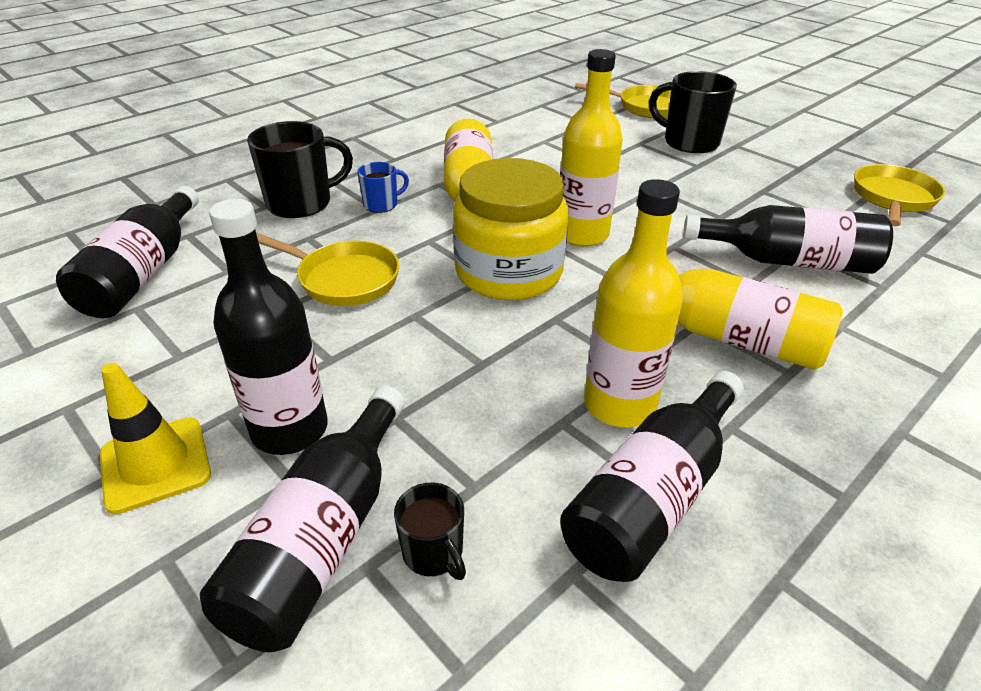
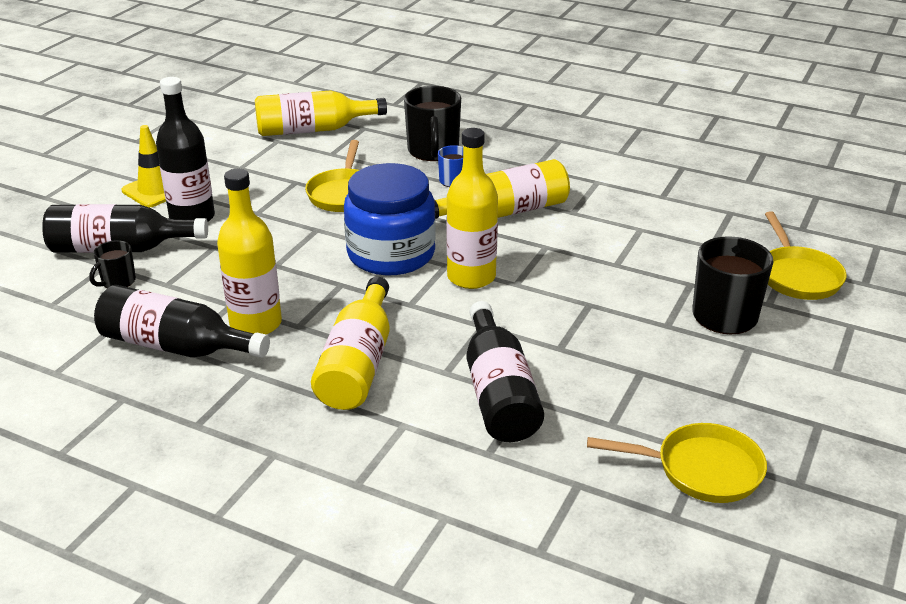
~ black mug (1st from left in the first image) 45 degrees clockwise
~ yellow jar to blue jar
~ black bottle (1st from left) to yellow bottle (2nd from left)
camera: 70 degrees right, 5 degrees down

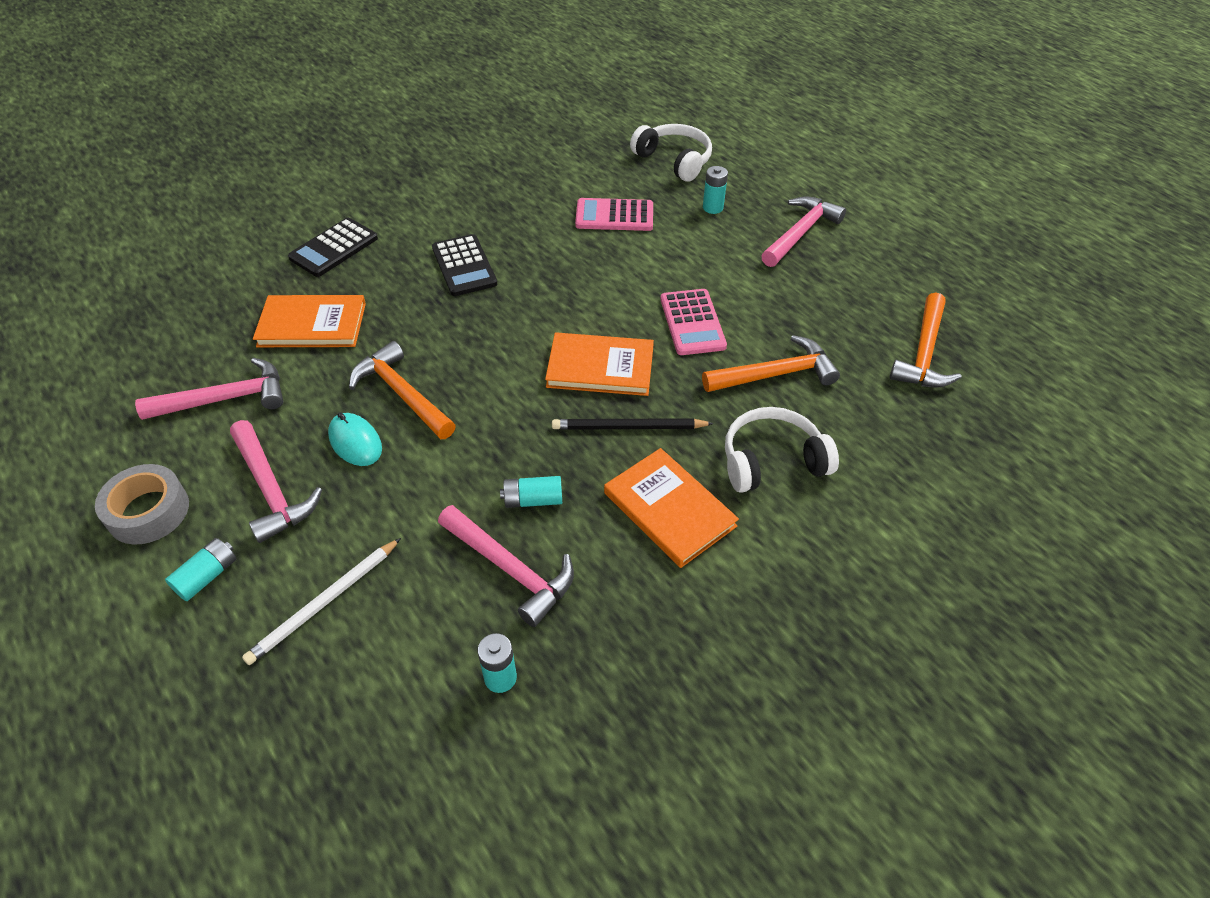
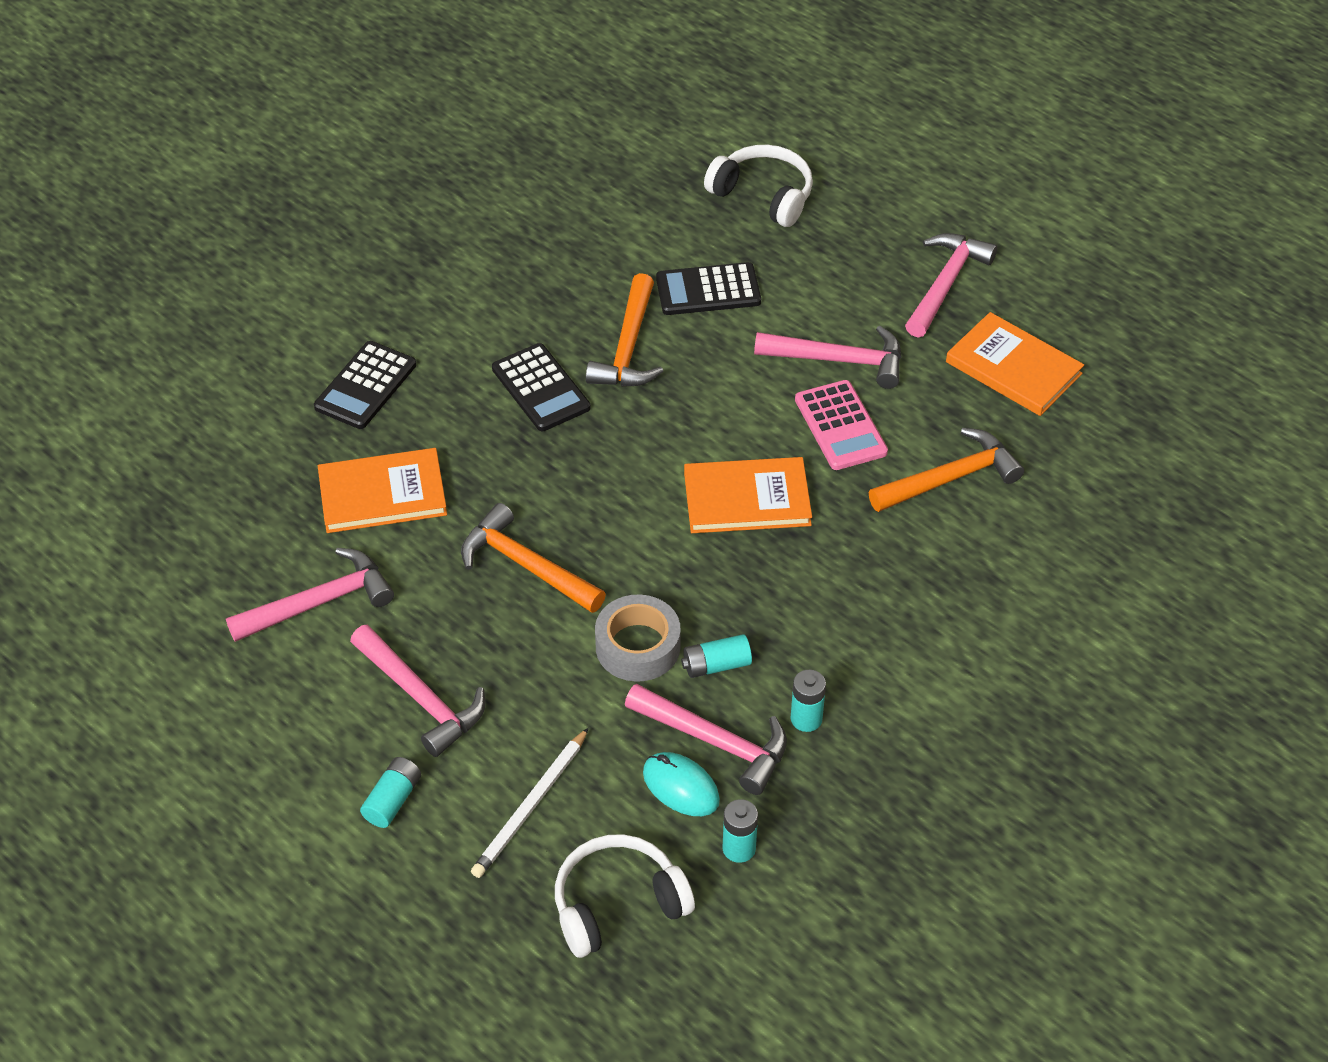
~ turquoise battery (4th from left)
~ pink calculator (1st from left) to black calculator (3rd from left)
~ orange hammer (3rd from left in the first image) to orange hammer (2nd from left)
~ white headphones (2nd from left in the first image) to white headphones (1st from left)
~ turquoise mouse
- black pencil
~ orange book (3rd from left)
~ grey tape
+ pink hammer (4th from left)
camera: 10 degrees left, 0 degrees up

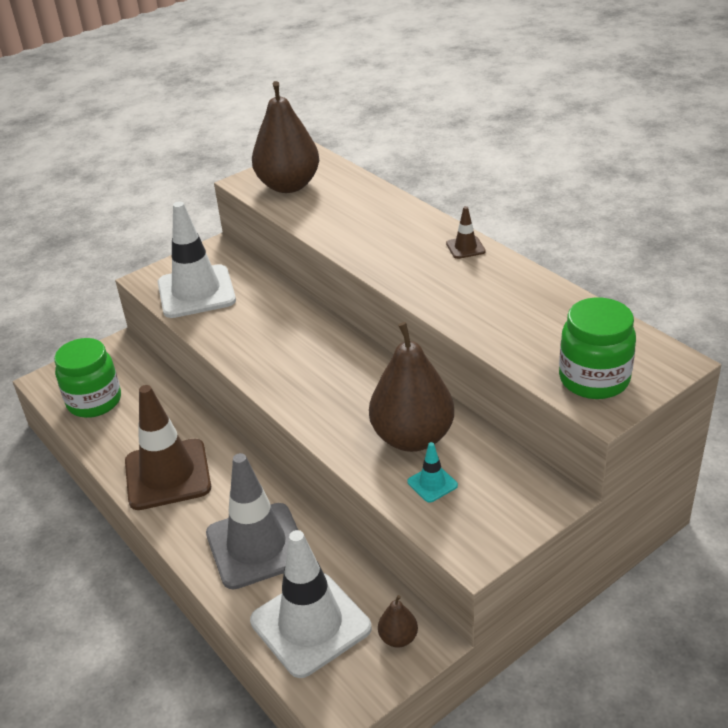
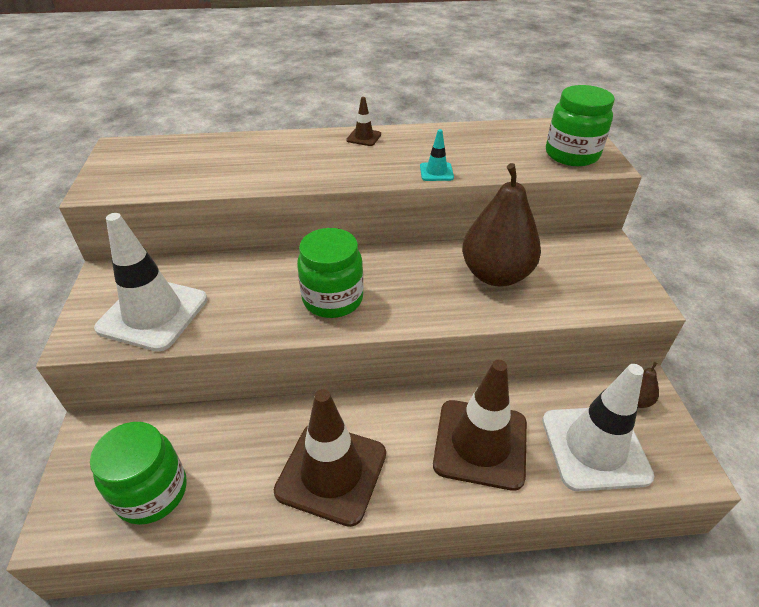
- brown pear (1st from left)
~ turquoise traffic cone
~ grey traffic cone to brown traffic cone (3rd from left)
+ green jar (2nd from left)
camera: 60 degrees left, 5 degrees up

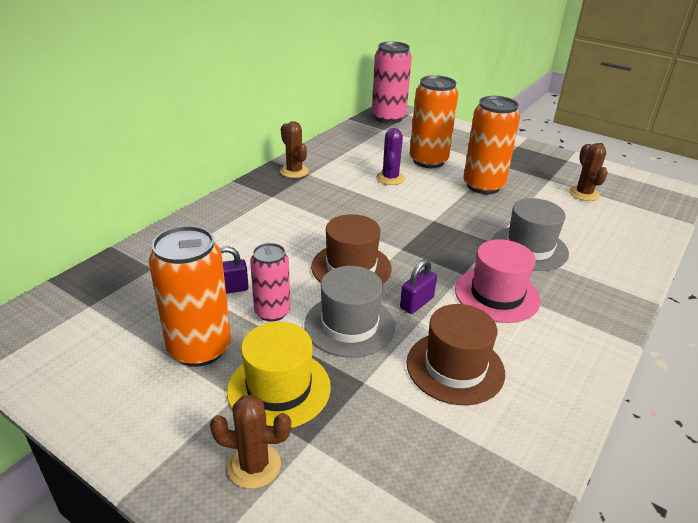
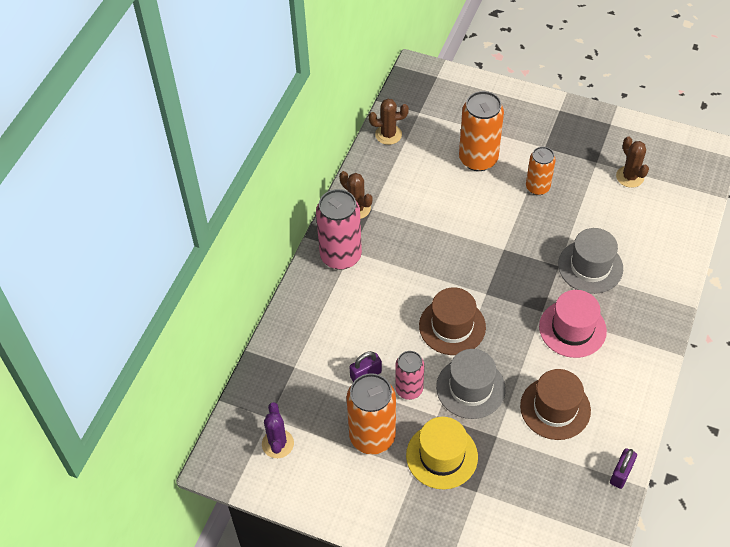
~ pink can (2nd from left in the first image) to pink can (1st from left)
~ orange can (3rd from left) x0.62
~ purple cactus
~ purple padlock (2nd from left)
~ brown cactus (1st from left in the first image) to brown cactus (2nd from left)
camera: 10 degrees left, 20 degrees up

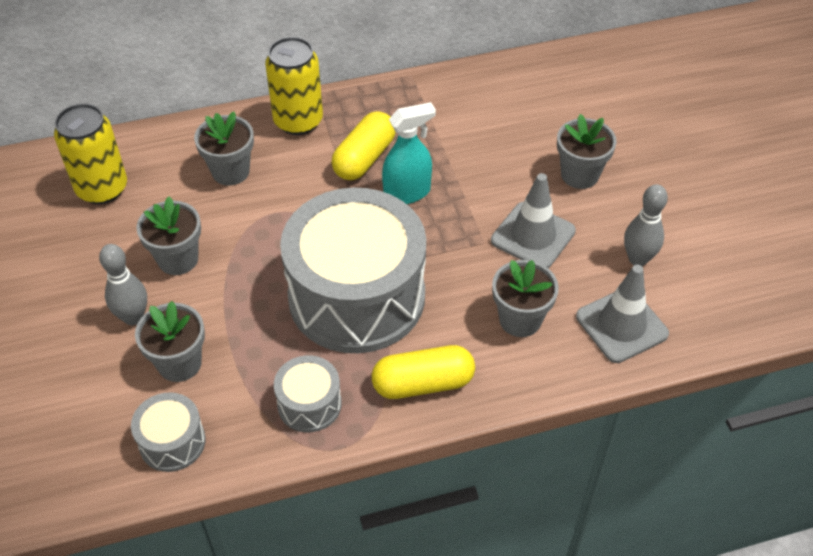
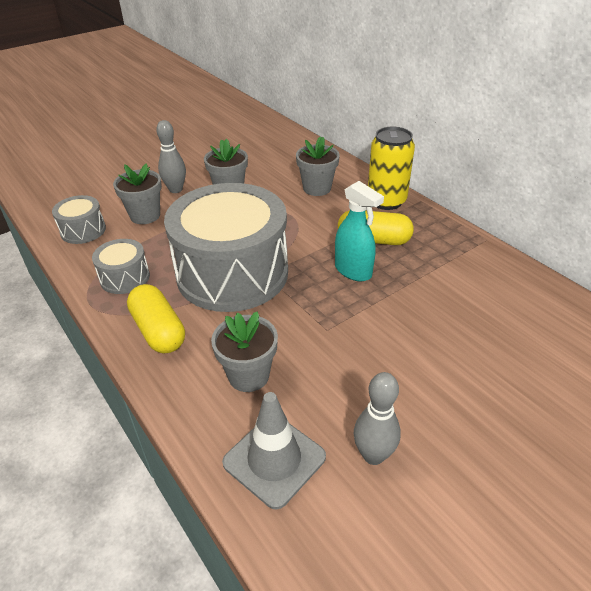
- yellow can (1st from left)
- grey flower pot (5th from left)
- grey traffic cone (1st from left)
camera: 70 degrees right, 10 degrees down

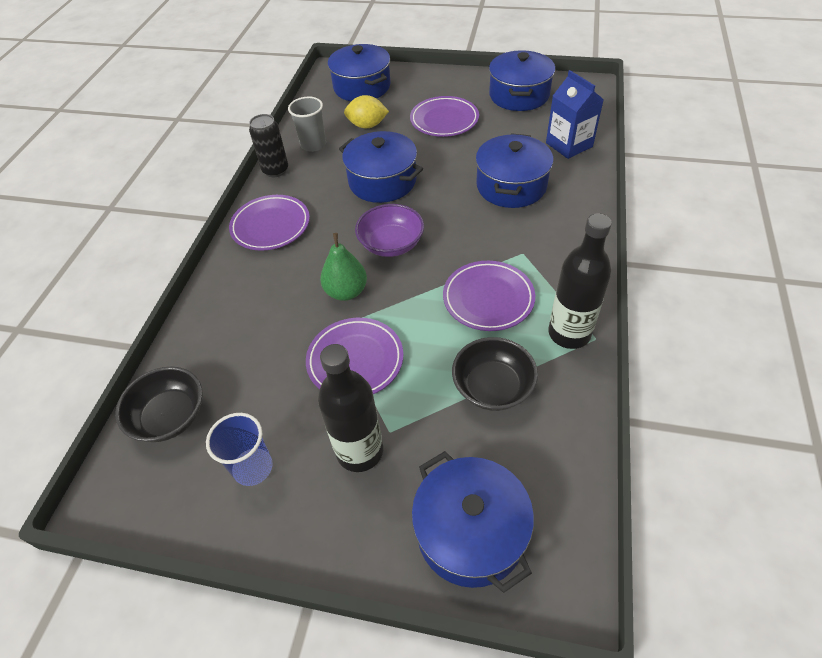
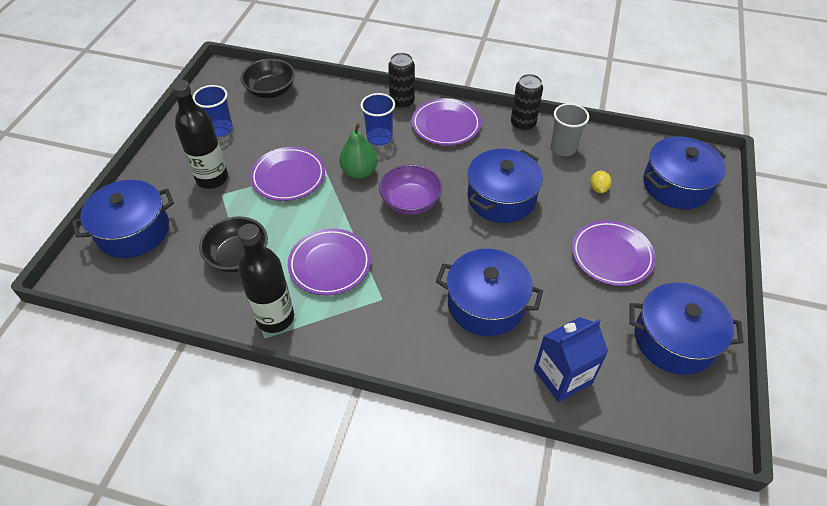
~ yellow lemon x0.60
+ black can (1st from left)
+ blue cup (2nd from left)
camera: 90 degrees right, 0 degrees up

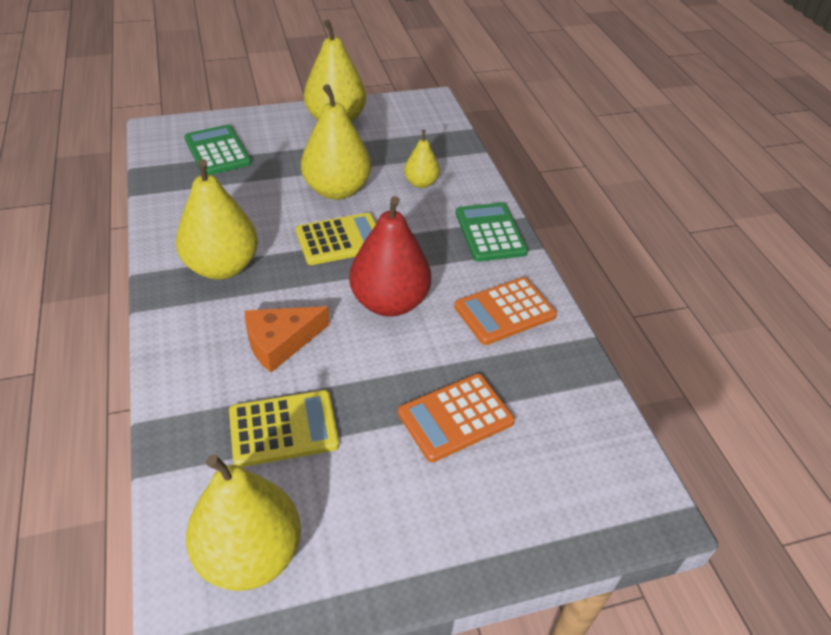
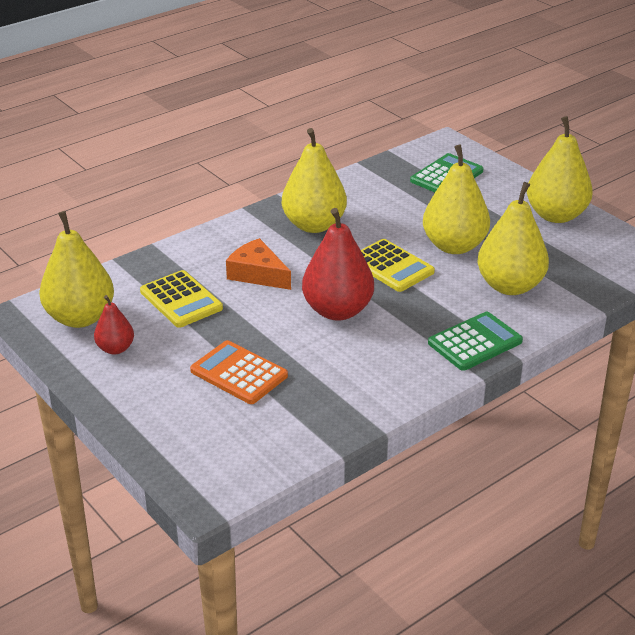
~ yellow pear (5th from left in the first image) x1.89
- orange calculator (2nd from left)
+ red pear (1st from left)
camera: 70 degrees right, 10 degrees down

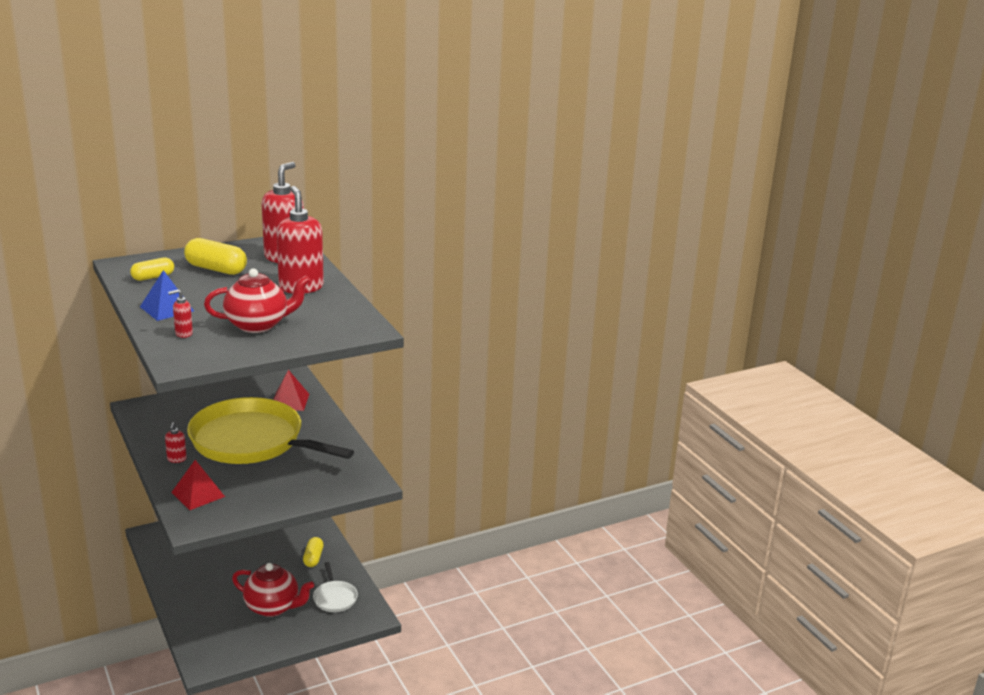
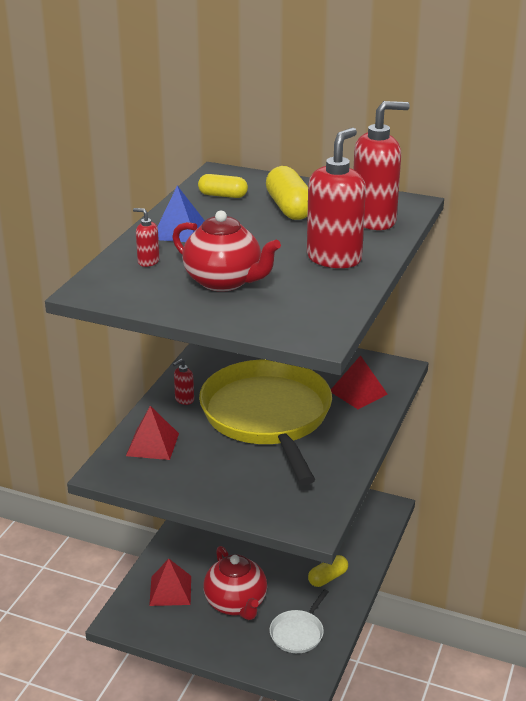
+ red pyramid (2nd from left)
camera: 50 degrees right, 5 degrees up

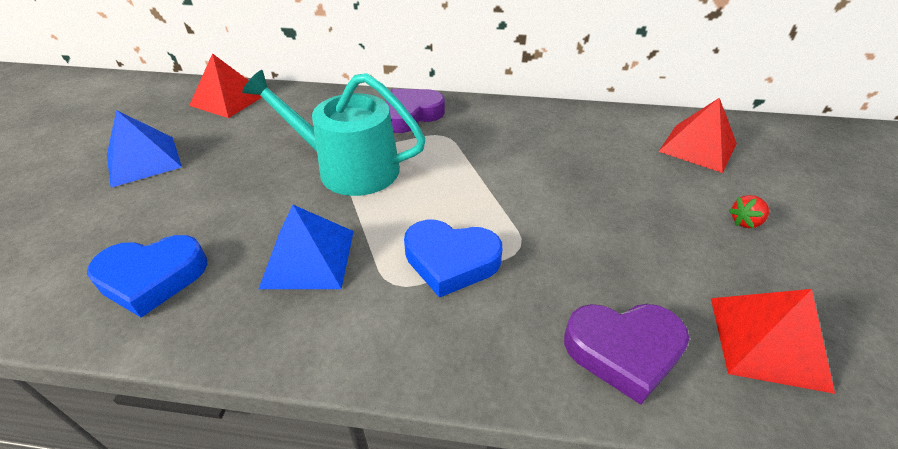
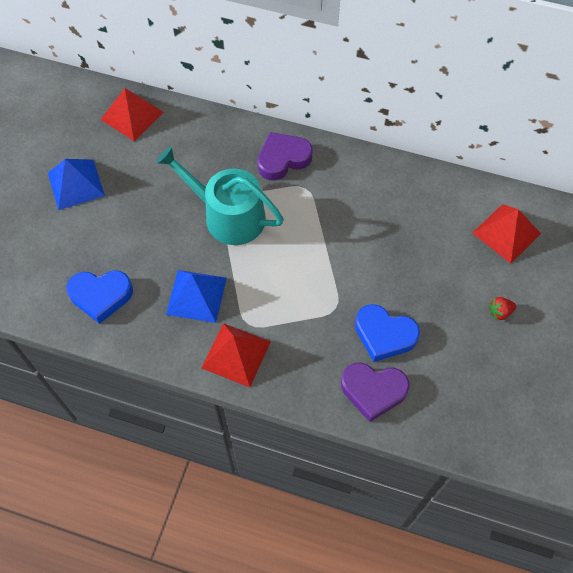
~ blue heart (2nd from left)
~ red pyramid (3rd from left in the first image) to red pyramid (2nd from left)
camera: 10 degrees right, 20 degrees up

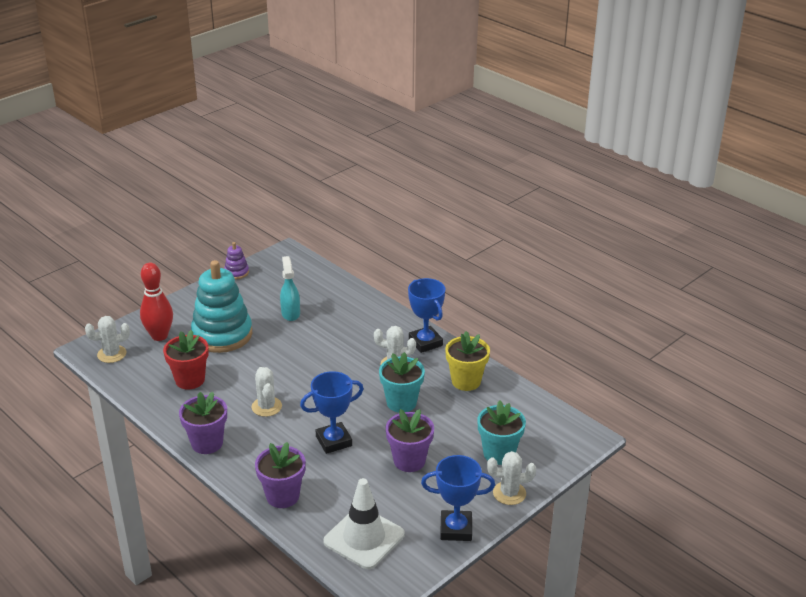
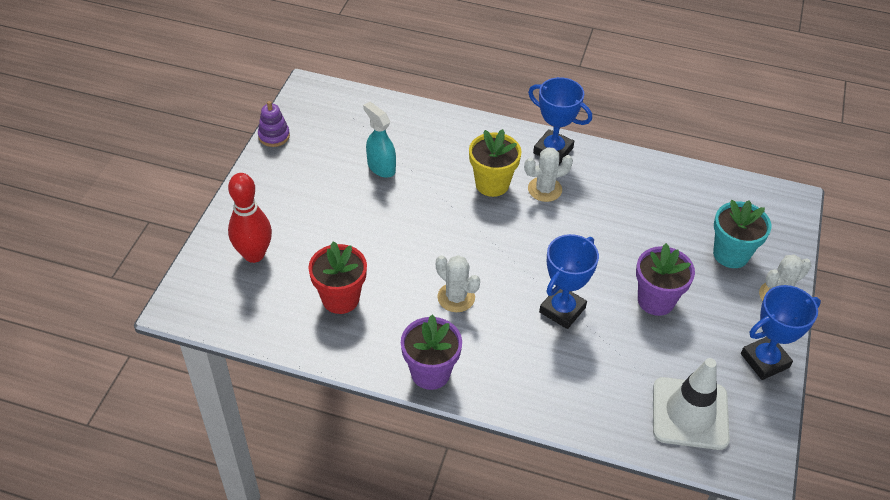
- turquoise stacking toy
- white cactus (1st from left)
~ yellow flower pot
- turquoise flower pot (1st from left)
- purple flower pot (2nd from left)
camera: 30 degrees left, 15 degrees up

